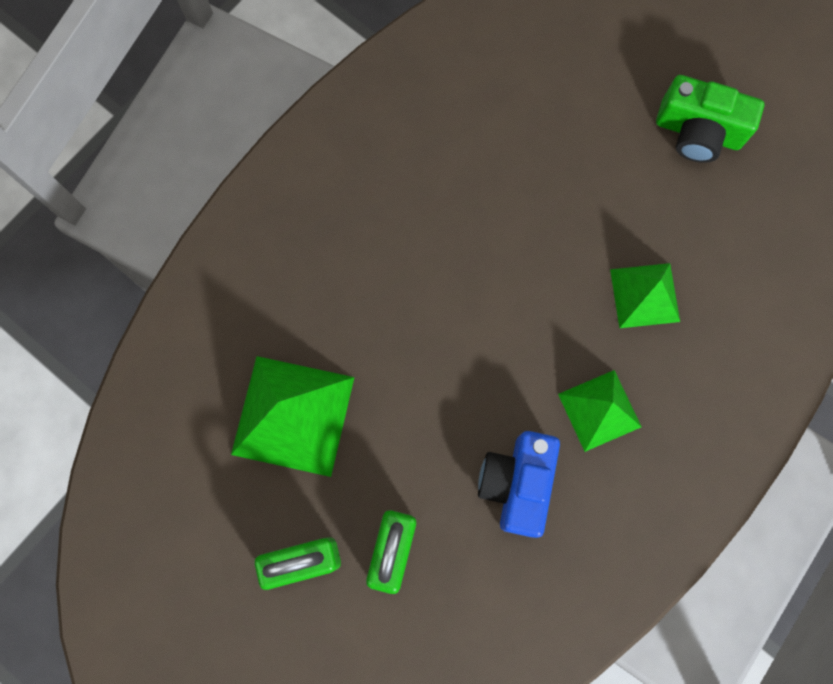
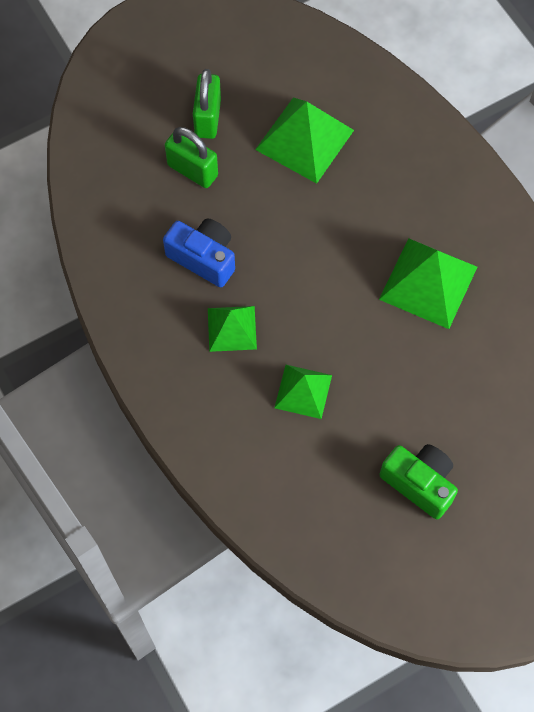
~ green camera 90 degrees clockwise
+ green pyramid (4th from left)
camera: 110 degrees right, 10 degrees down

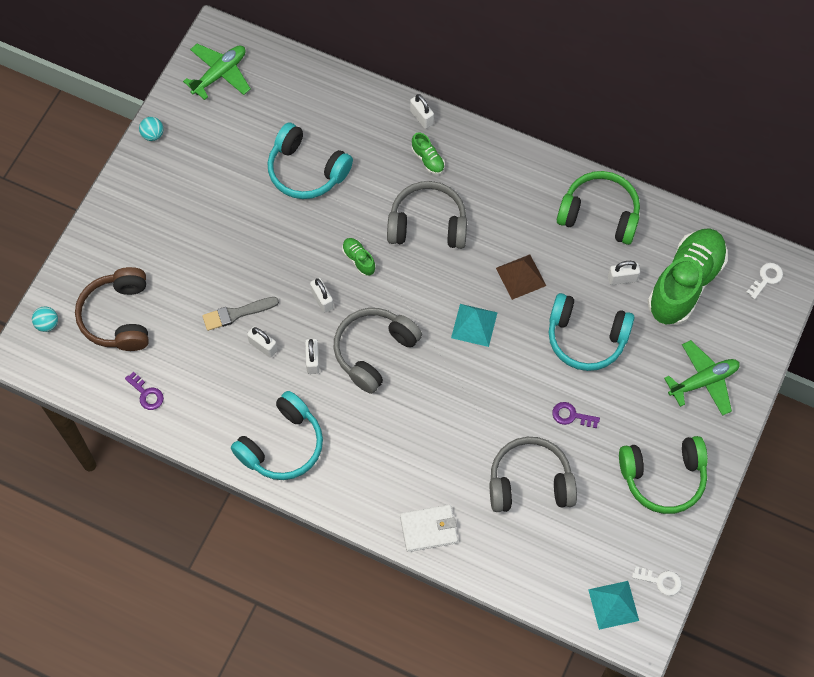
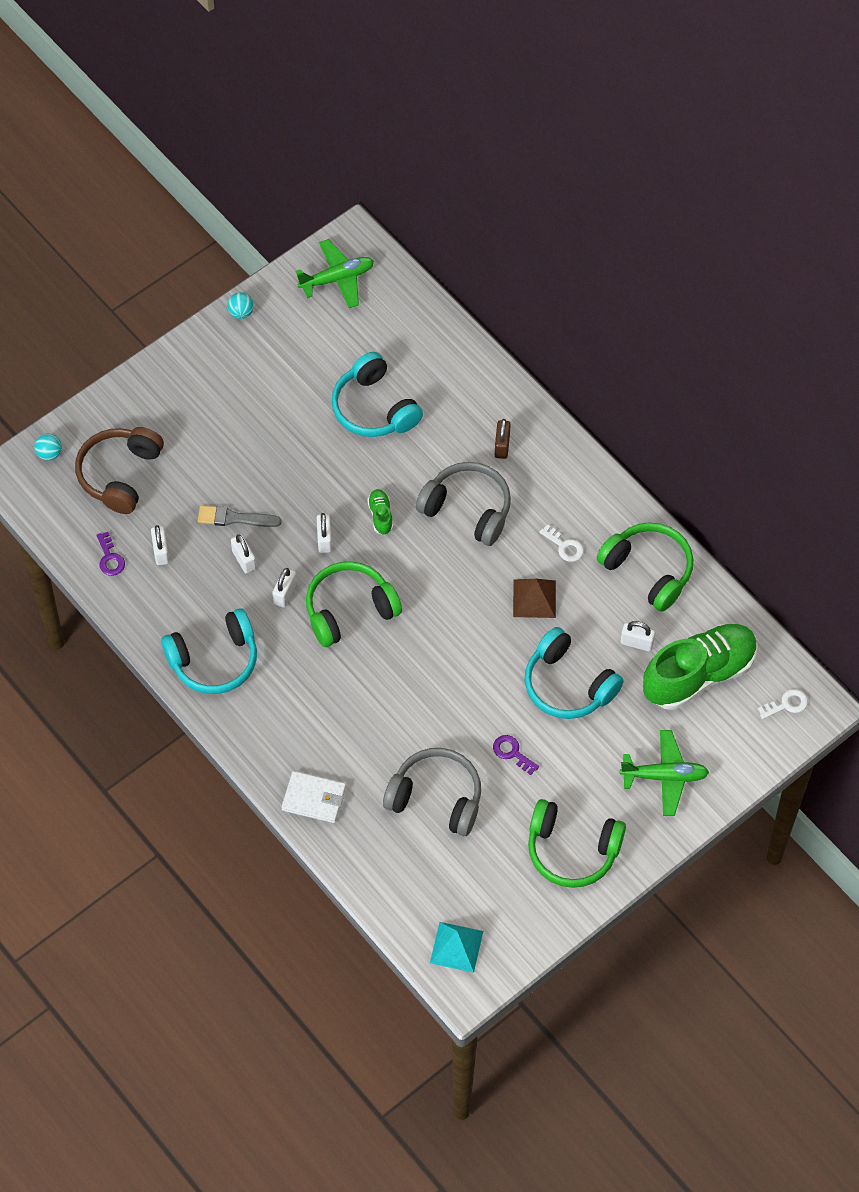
~ white padlock (4th from left in the first image) to white padlock (1st from left)
~ green shoe (2nd from left) to brown padlock
- turquoise pyramid (1st from left)
~ grey headphones (1st from left) to green headphones (1st from left)
~ white key (1st from left)
camera: 25 degrees right, 5 degrees down

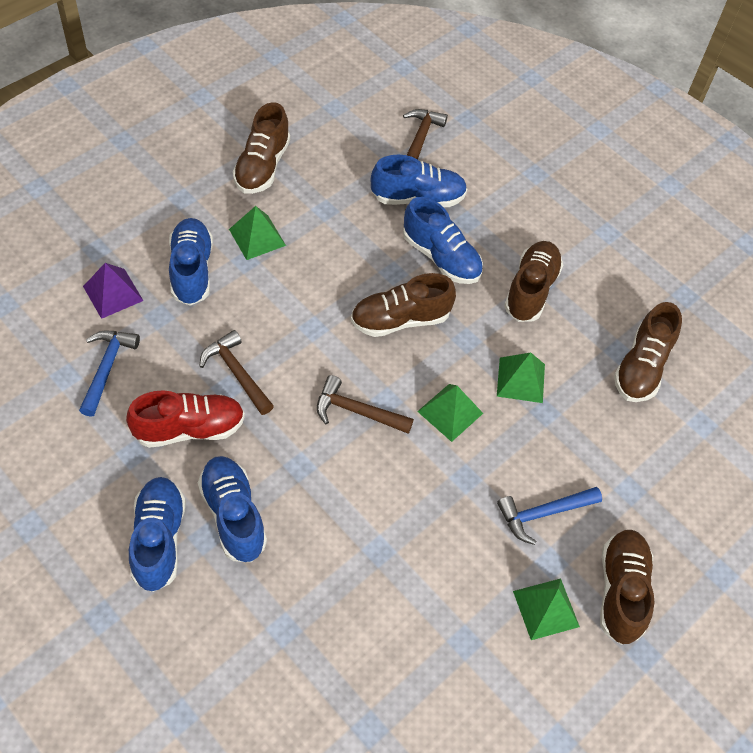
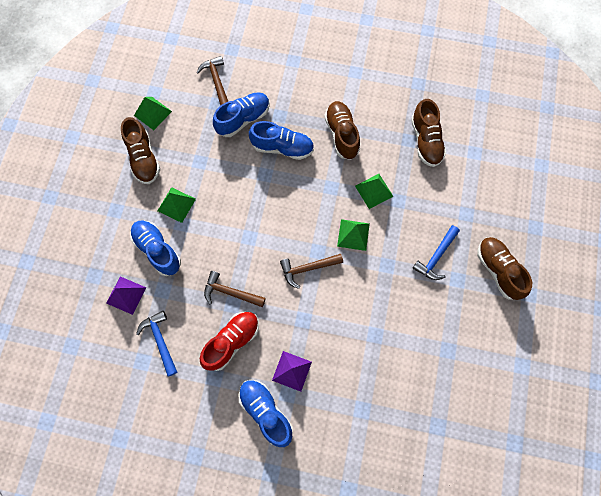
- brown shoe (2nd from left)
~ blue shoe (3rd from left) to purple pyramid (2nd from left)
~ green pyramid (4th from left in the first image) to green pyramid (1st from left)
camera: 30 degrees left, 15 degrees up

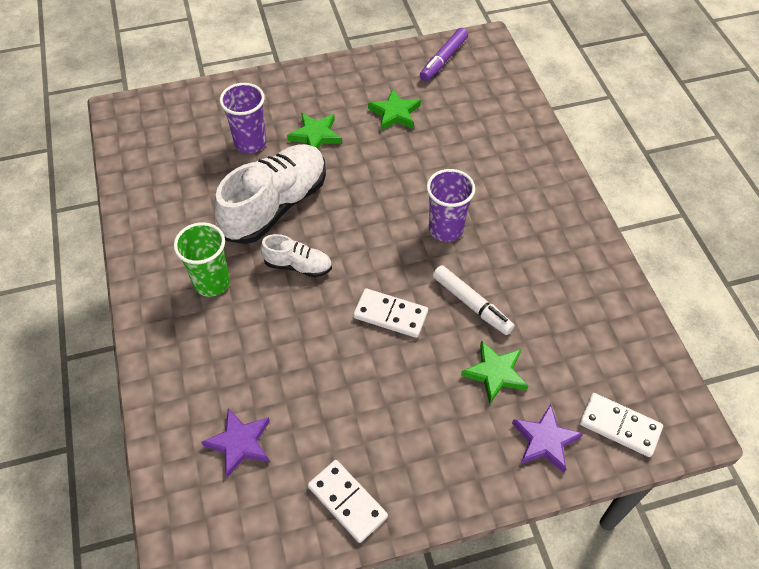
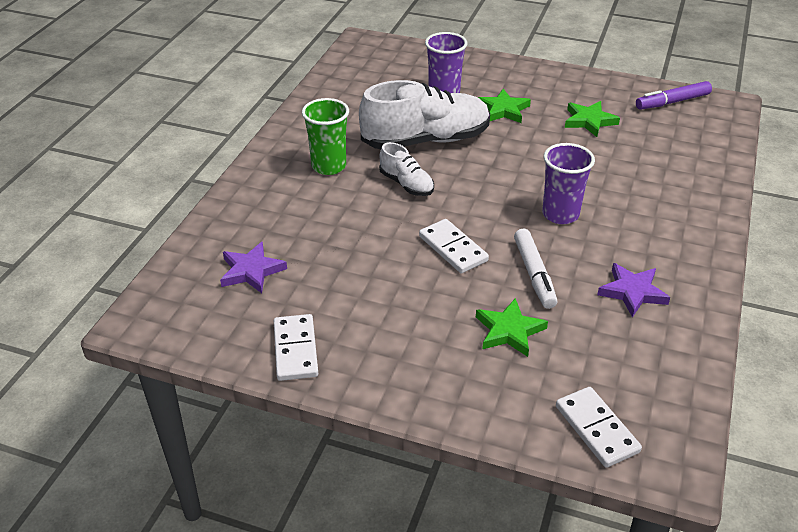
~ purple star (2nd from left)
camera: 35 degrees right, 15 degrees down

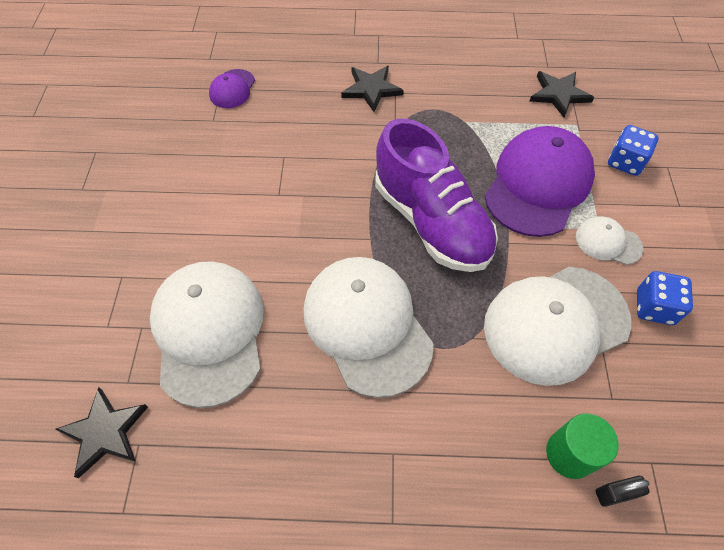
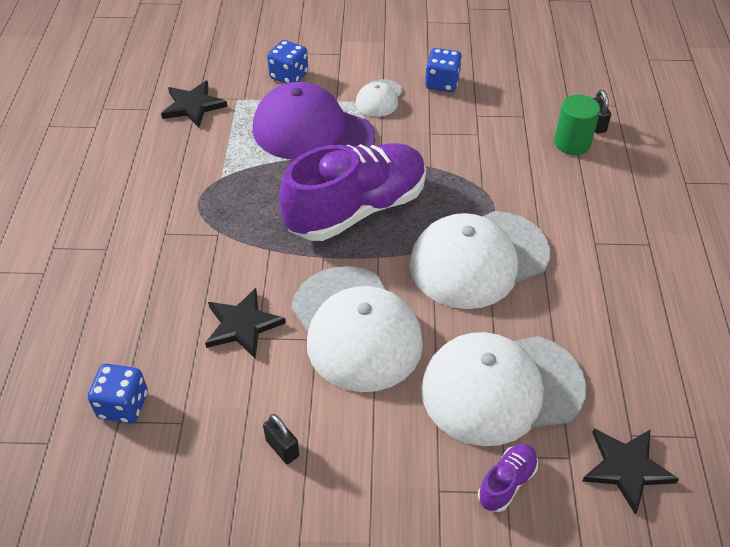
~ black star (2nd from left)
~ purple cap (1st from left) to blue dice (1st from left)
~ white cap (3rd from left in the first image) to white cap (1st from left)
+ black padlock (1st from left)
+ purple shoe (2nd from left)
camera: 90 degrees left, 10 degrees down

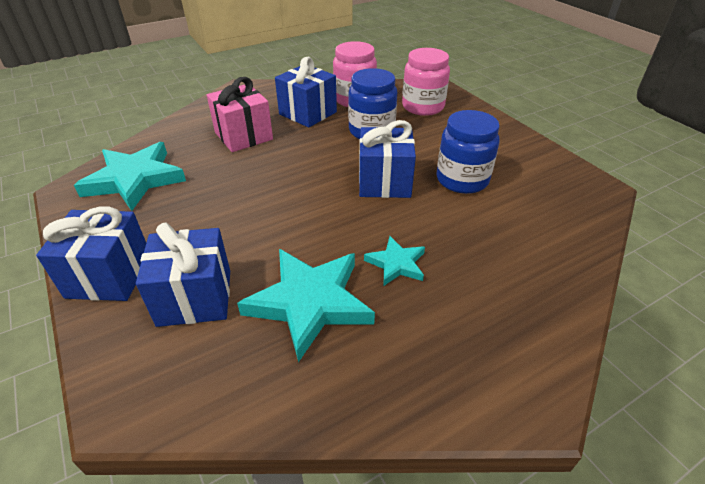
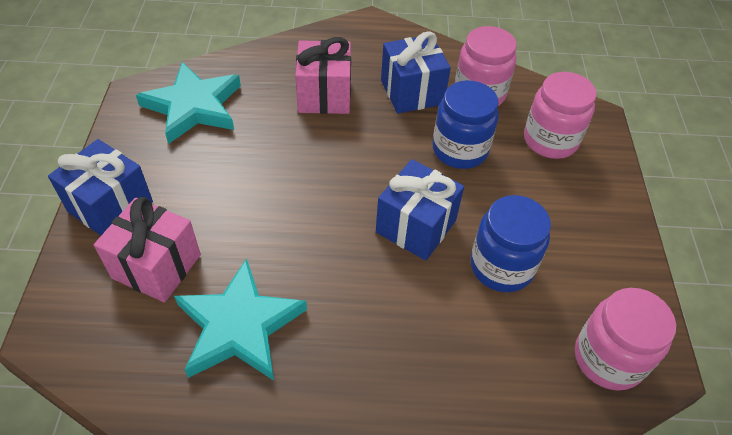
~ blue gift (2nd from left) to pink gift (1st from left)
- turquoise star (3rd from left)
+ pink jar (3rd from left)
camera: 30 degrees right, 10 degrees up

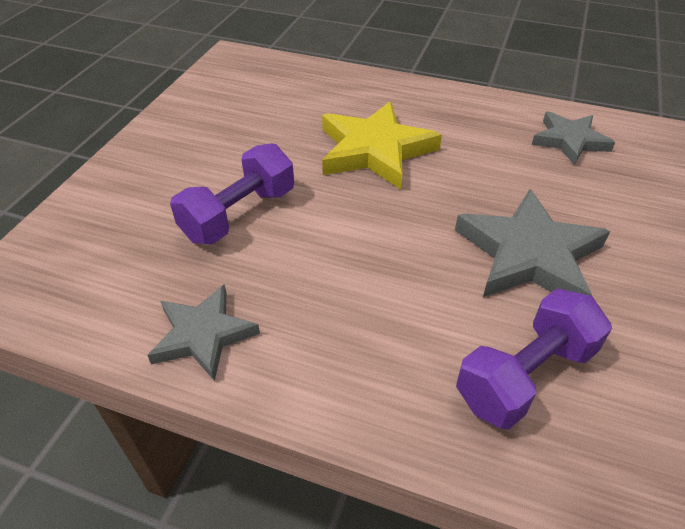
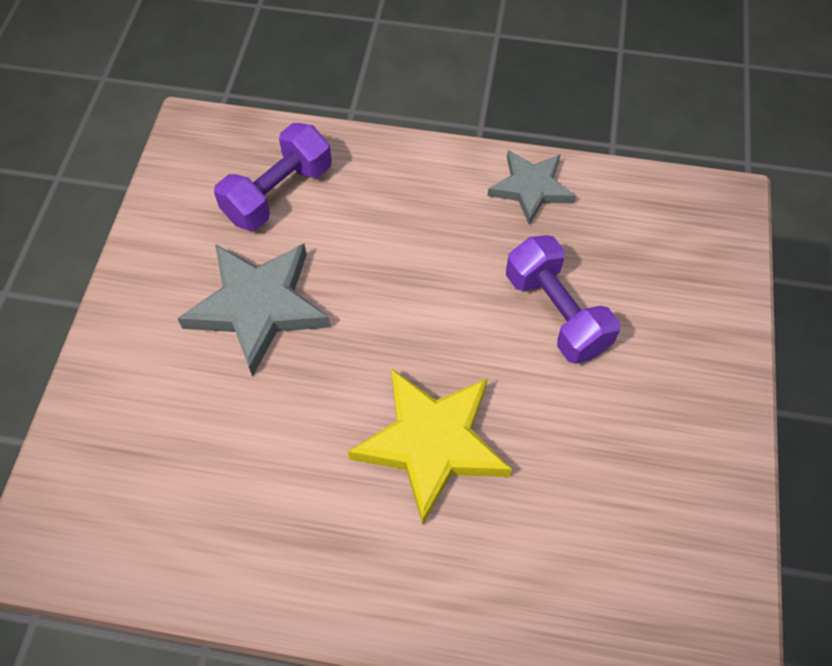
- grey star (3rd from left)
~ purple dumbbell (1st from left in the first image) 60 degrees counterclockwise
camera: 170 degrees right, 15 degrees up

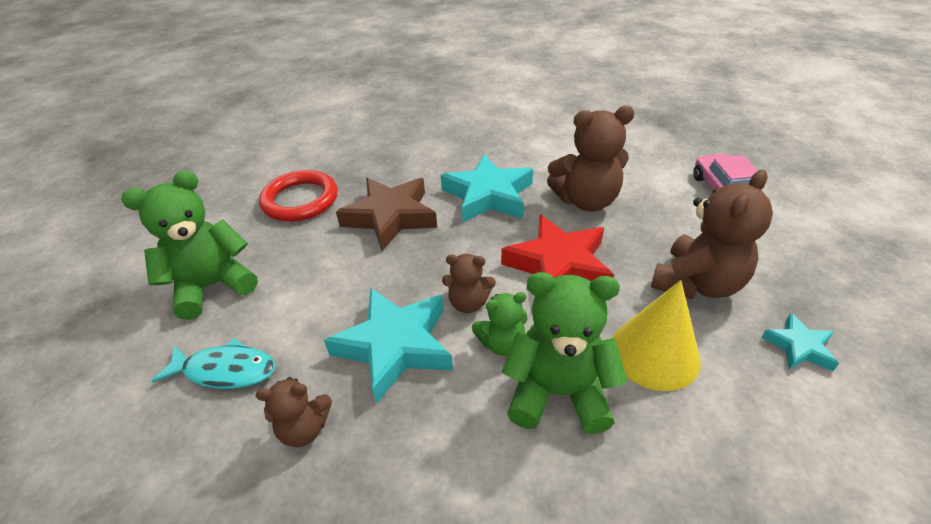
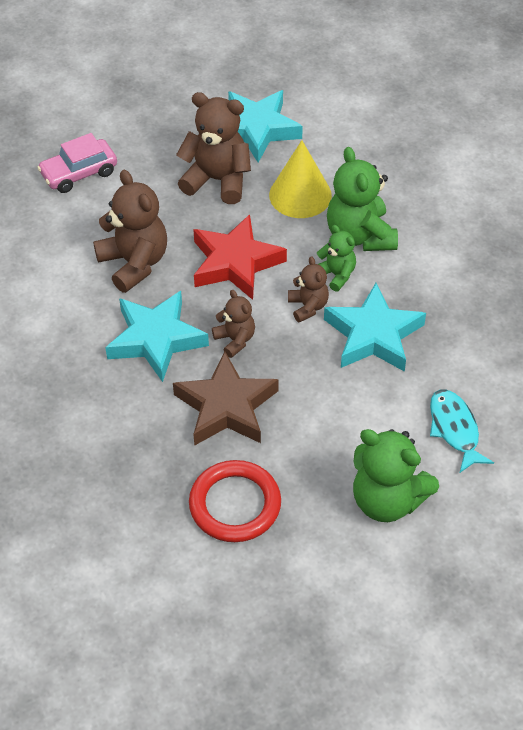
~ turquoise star (3rd from left in the first image) x1.97
~ brown teddy bear (1st from left in the first image) to brown teddy bear (3rd from left)
camera: 115 degrees left, 10 degrees up

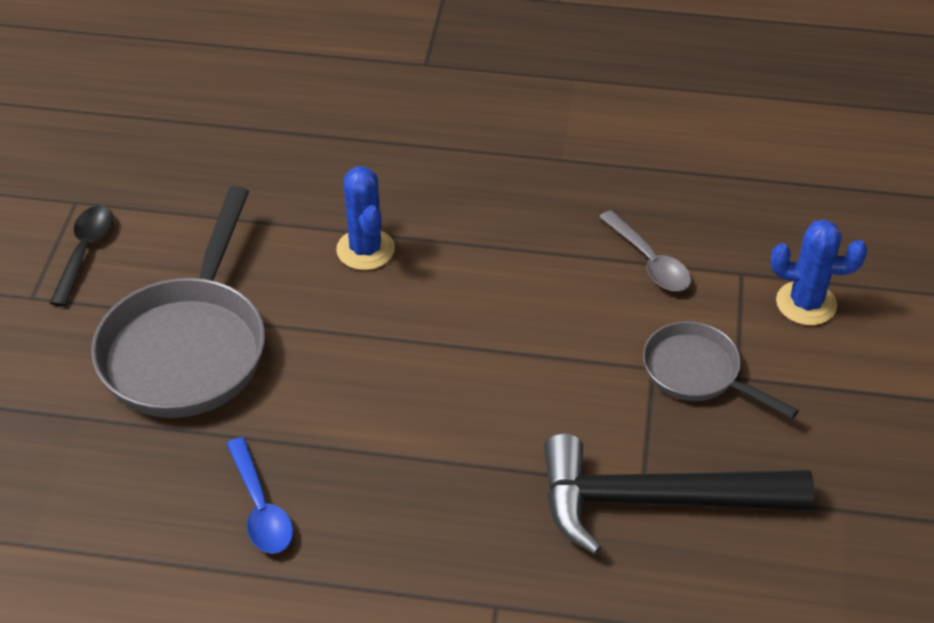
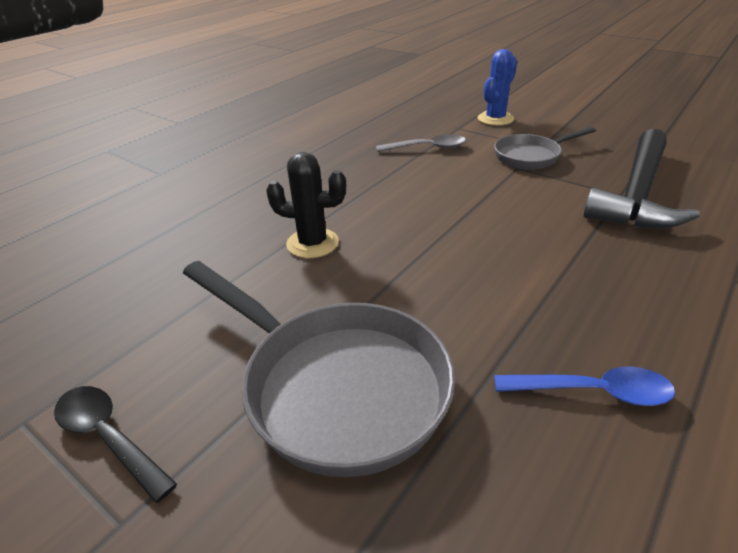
~ blue cactus (1st from left) to black cactus
camera: 60 degrees left, 10 degrees down

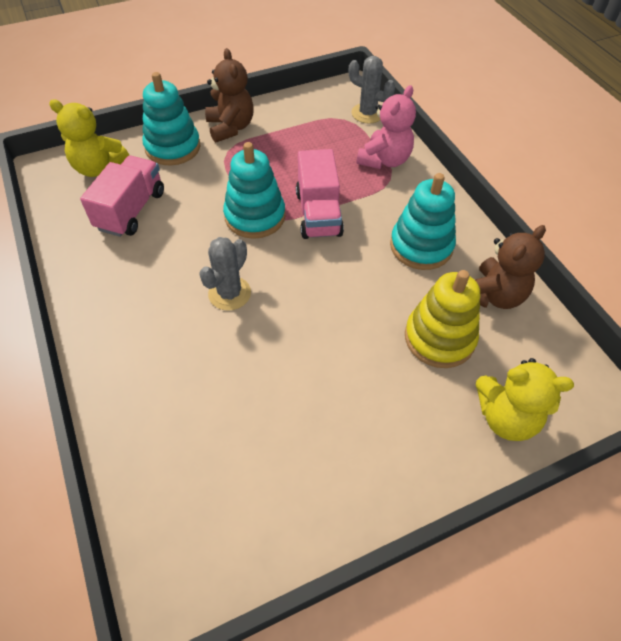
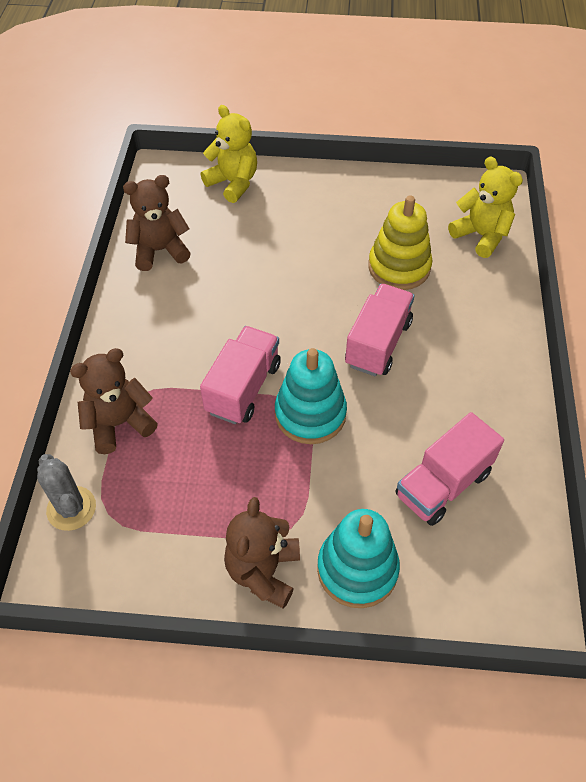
~ pink teddy bear to brown teddy bear (1st from left)
~ yellow teddy bear (1st from left in the first image) to yellow teddy bear (2nd from left)
- turquoise stacking toy (3rd from left)
~ grey cactus (1st from left) to pink truck (2nd from left)
~ yellow stacking toy
camera: 150 degrees left, 0 degrees up

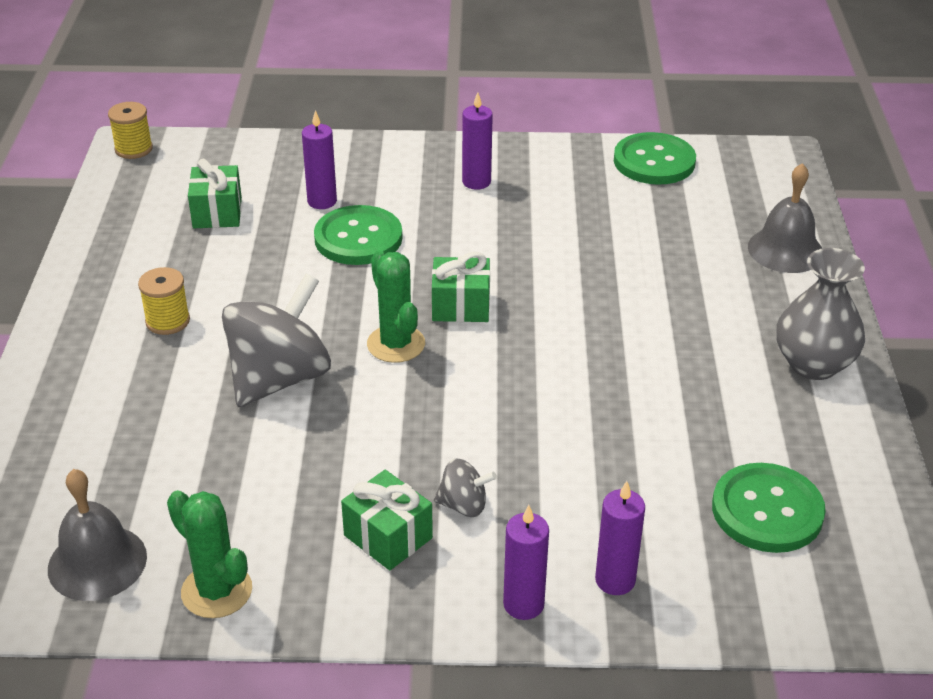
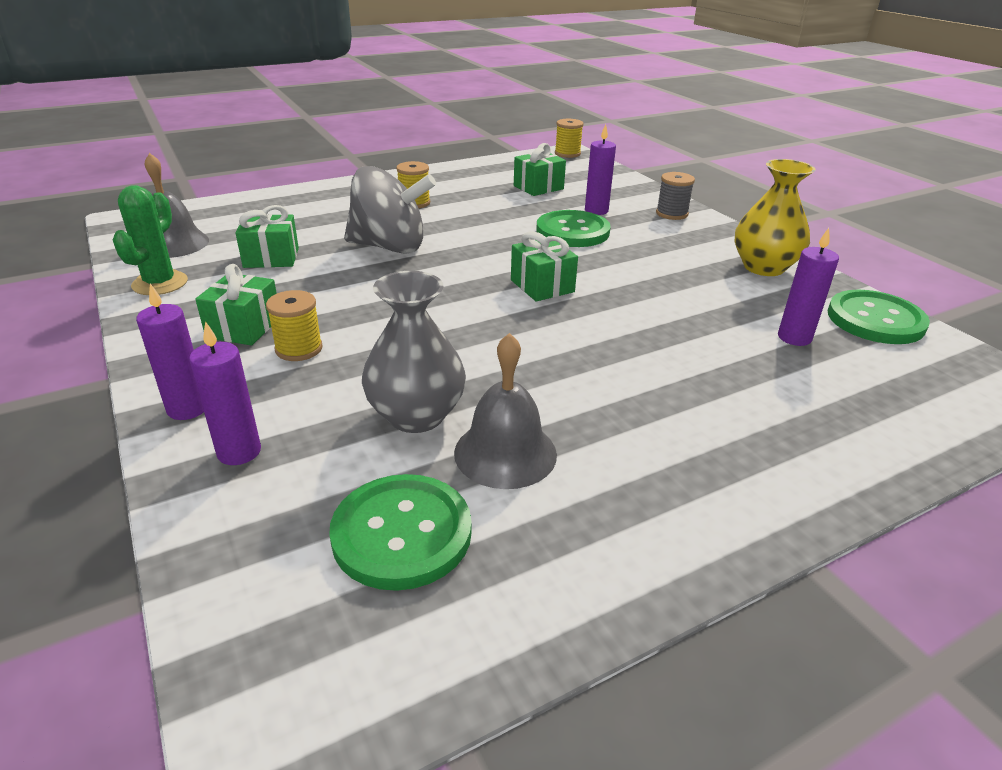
~ purple candle (2nd from left in the first image) to purple candle (4th from left)
~ grey bell (2nd from left)
~ grey vase
- green cactus (2nd from left)
~ grey spinning top (2nd from left) to yellow spool (1st from left)
+ yellow vase
+ grey spool
+ green gift (2nd from left)
camera: 60 degrees right, 5 degrees down

